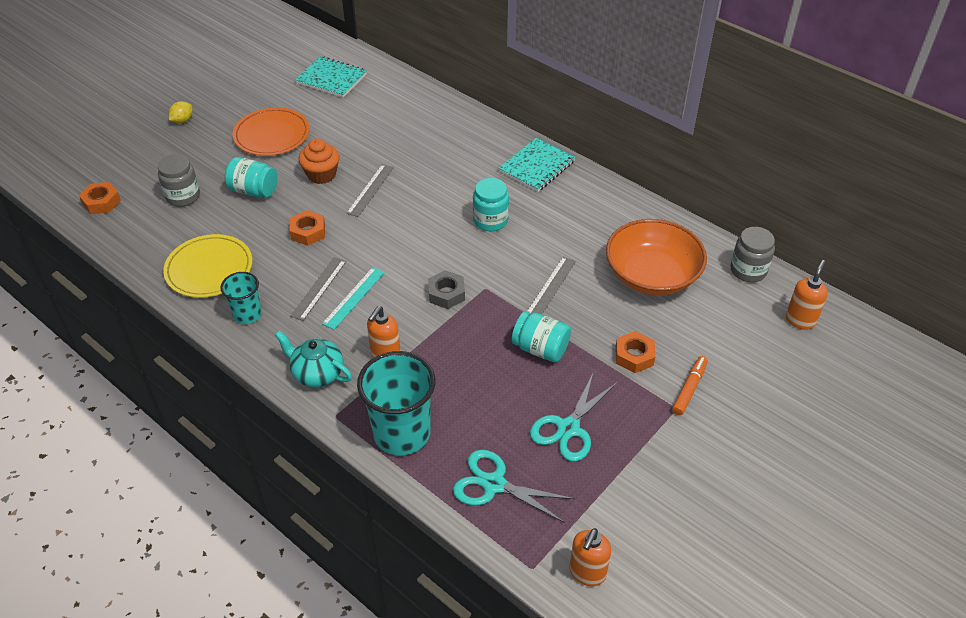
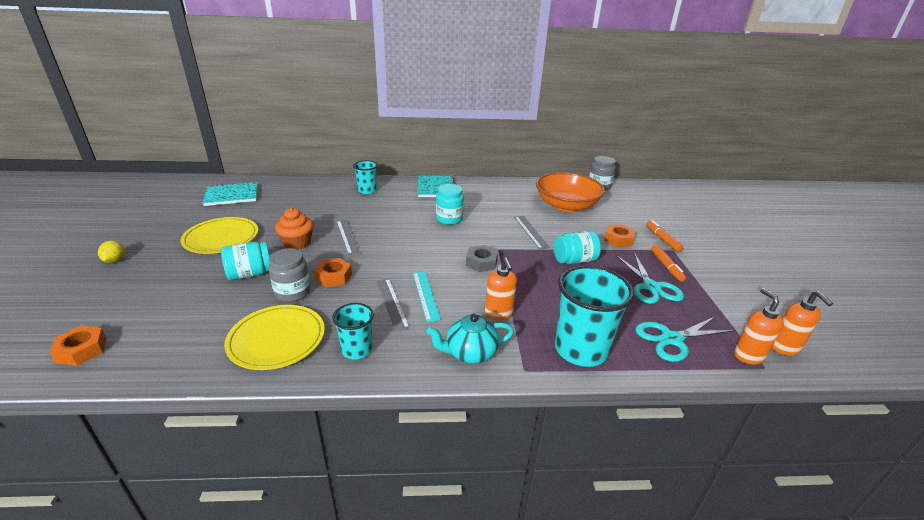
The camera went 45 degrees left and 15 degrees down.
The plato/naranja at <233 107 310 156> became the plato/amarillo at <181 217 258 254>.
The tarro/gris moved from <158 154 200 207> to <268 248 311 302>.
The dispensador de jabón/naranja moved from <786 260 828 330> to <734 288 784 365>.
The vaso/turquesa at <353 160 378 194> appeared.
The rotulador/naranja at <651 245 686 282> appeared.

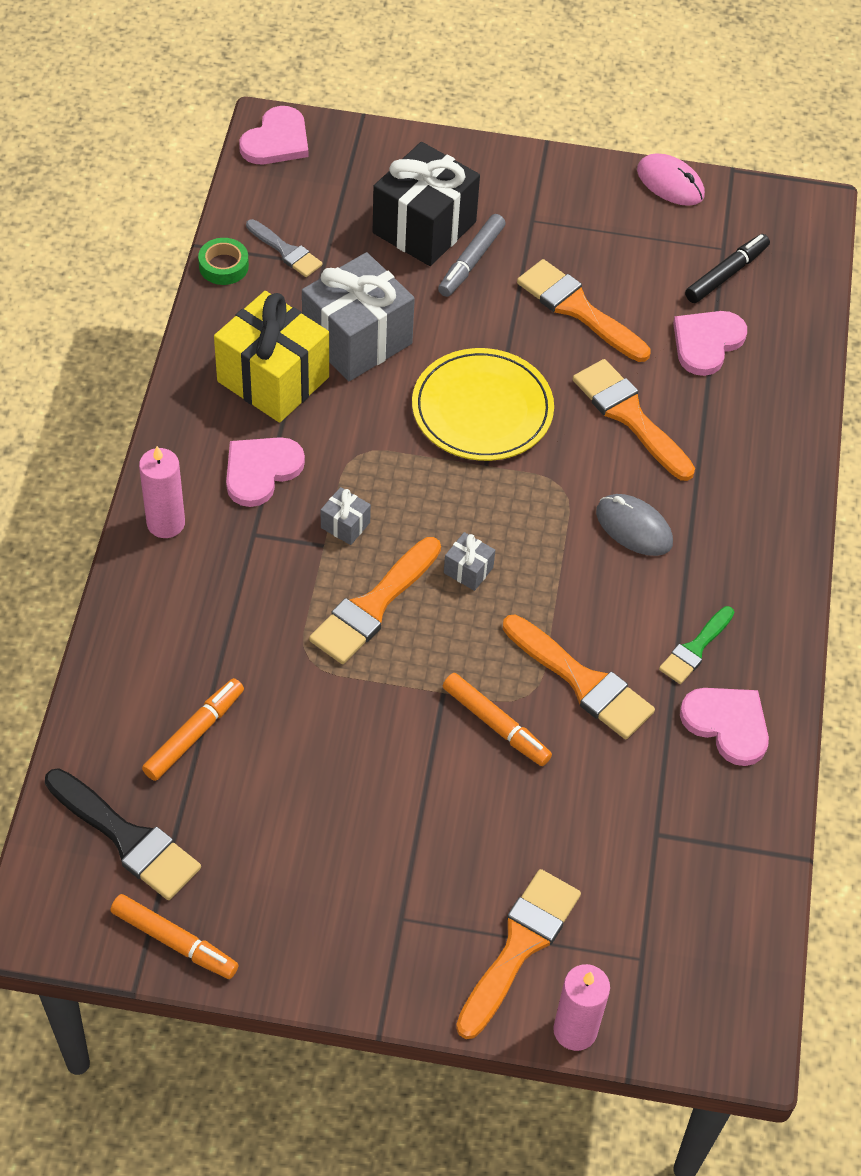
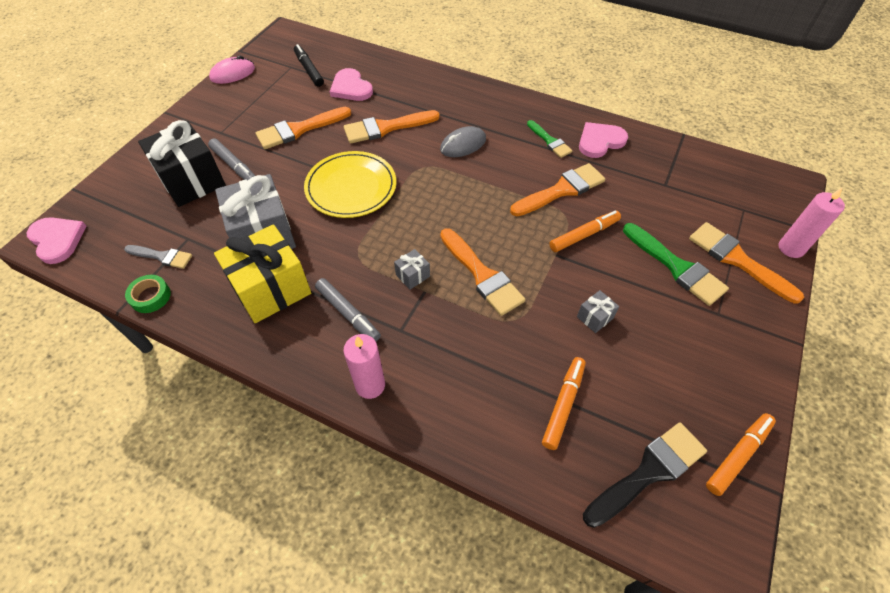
The camera went 70 degrees left and 0 degrees up.
The pincel/gris at <246 219 323 277> turned 45 degrees clockwise.
The corazón/rosa at <226 437 305 507> was replaced by the rotulador/gris at <315 278 381 342>.
The regalo/gris moved from <444 532 495 591> to <577 290 619 333>.
The rotulador/naranja at <142 678 244 781> turned 60 degrees clockwise.
The pincel/verde at <623 223 729 306> appeared.

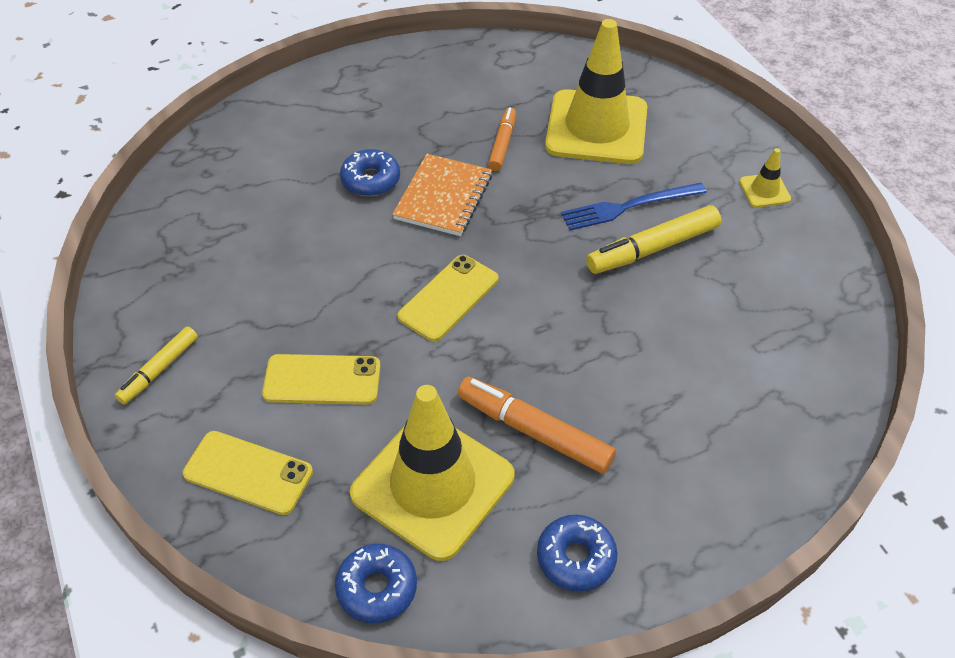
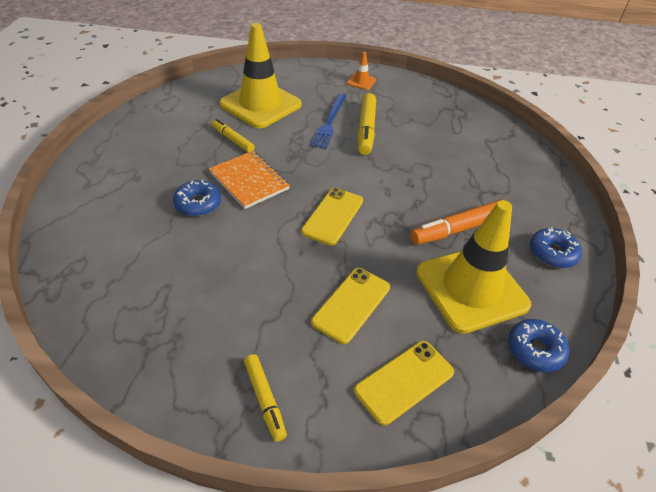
The camera went 60 degrees left and 5 degrees down.
The rotulador/naranja at <488 107 516 171> became the rotulador/amarillo at <212 119 255 152>.
The cono de tráfico/amarillo at <739 148 791 207> became the cono de tráfico/naranja at <347 52 376 90>.
The móvil/amarillo at <398 255 498 342> turned 45 degrees clockwise.

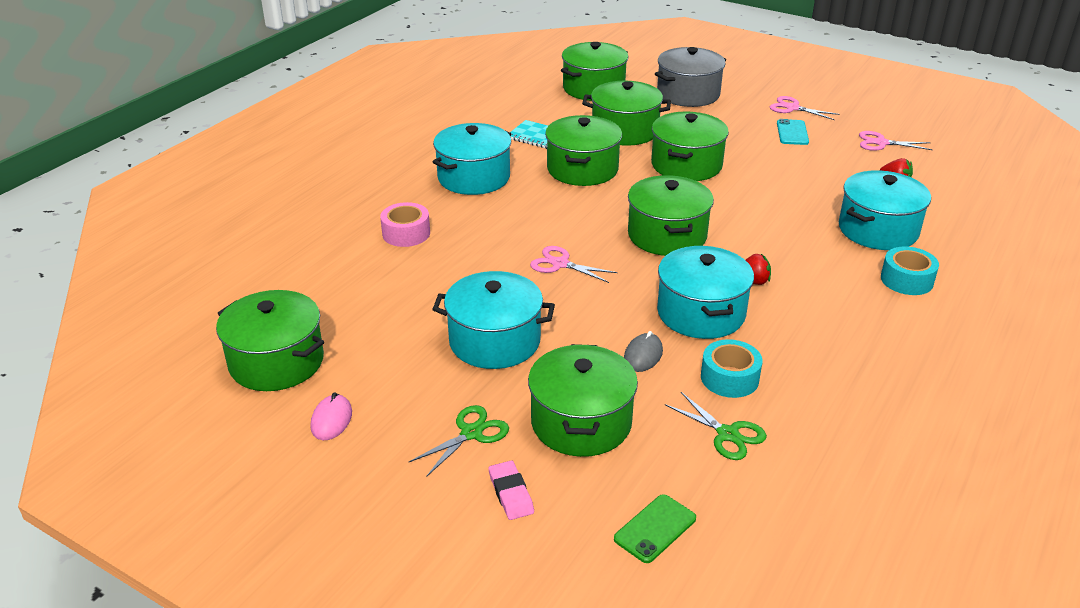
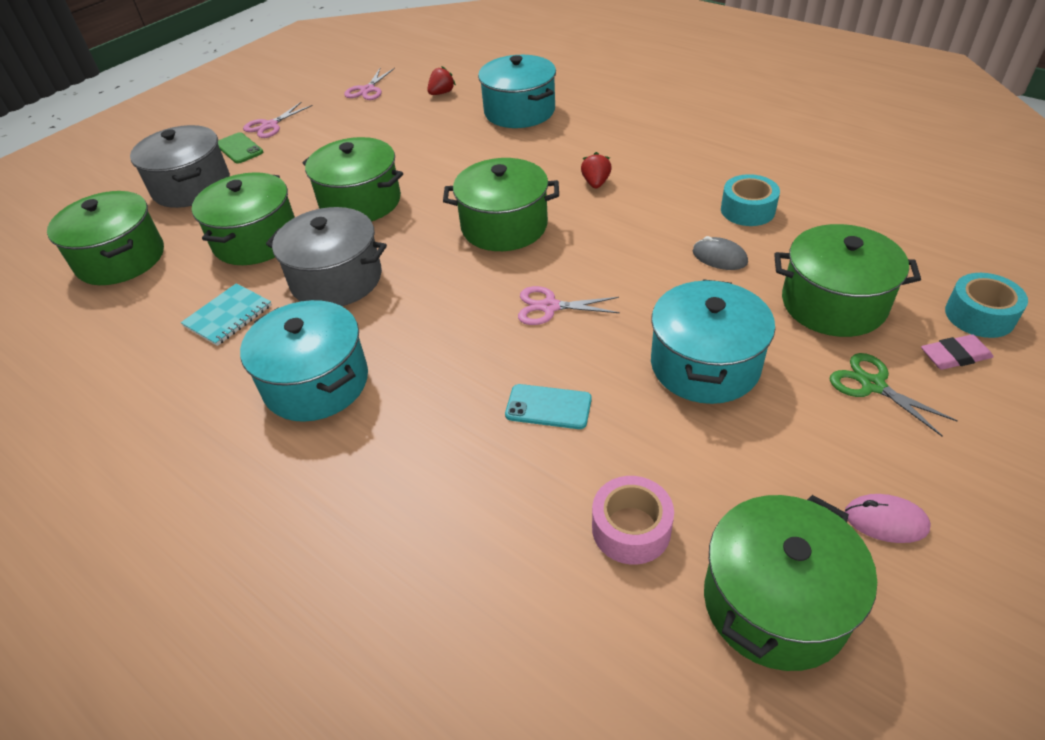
The camera went 80 degrees left and 10 degrees up.
The olla/verde at <545 115 622 186> became the olla/gris at <266 207 387 306>.
The móvil/turquesa moved from <777 119 809 145> to <505 384 592 429>.
The cinta adhesiva/rosa moved from <380 202 430 247> to <592 476 674 565>.
The tijeras/rosa at <530 246 618 283> turned 60 degrees clockwise.
The olla/turquesa at <657 246 754 339> disappeared.
The cinta adhesiva/turquesa moved from <881 246 939 295> to <945 273 1028 338>.
The tijeras/verde at <665 392 767 460> disappeared.
The móvil/verde moved from <614 494 696 563> to <218 132 263 164>.

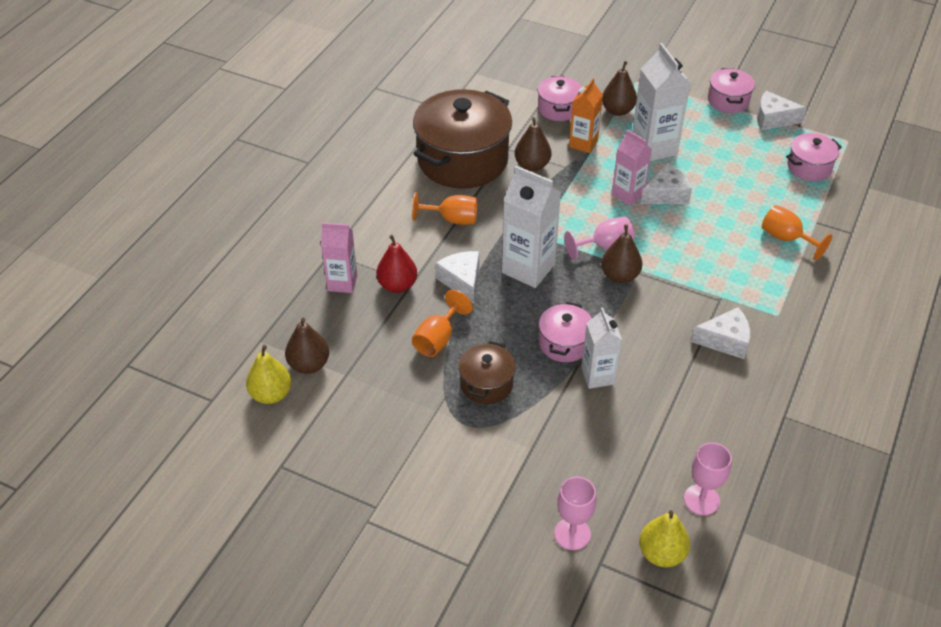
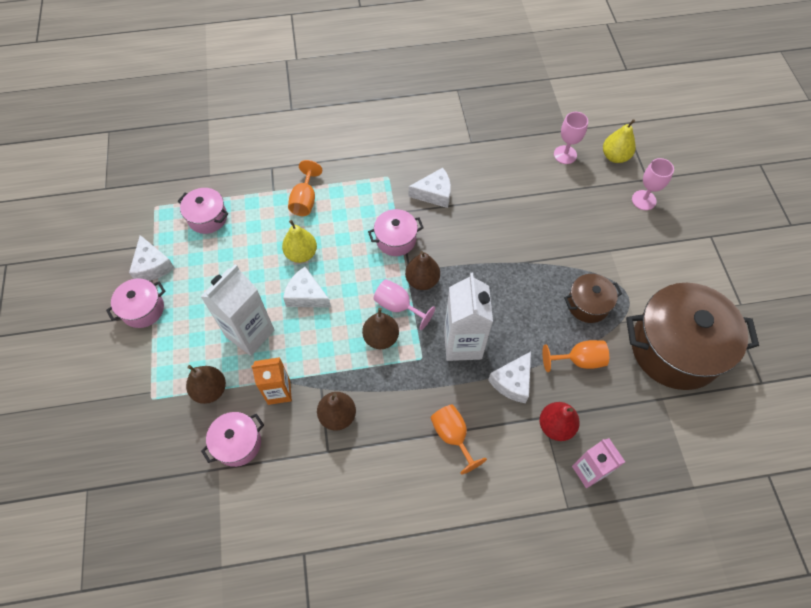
The camera went 125 degrees left and 15 degrees up.
The olla/marrón moved from <413 89 512 189> to <626 283 759 390>.
The cartón de leche/rosa at <612 130 652 206> disappeared.
The olla/rosa moved from <539 302 592 362> to <368 209 424 256>.
The cartón de leche/blanco at <581 307 622 389> disappeared.
The queso/blanco at <691 307 750 359> turned 120 degrees clockwise.
The pera/marrón moved from <285 318 329 374> to <362 308 399 349>.
The pera/amarillo moved from <246 345 292 404> to <282 220 317 263>.

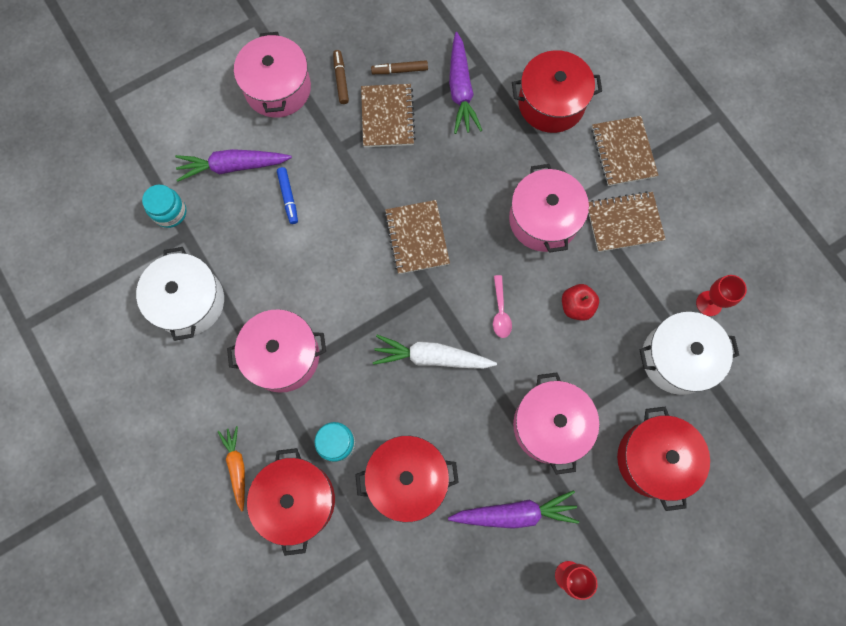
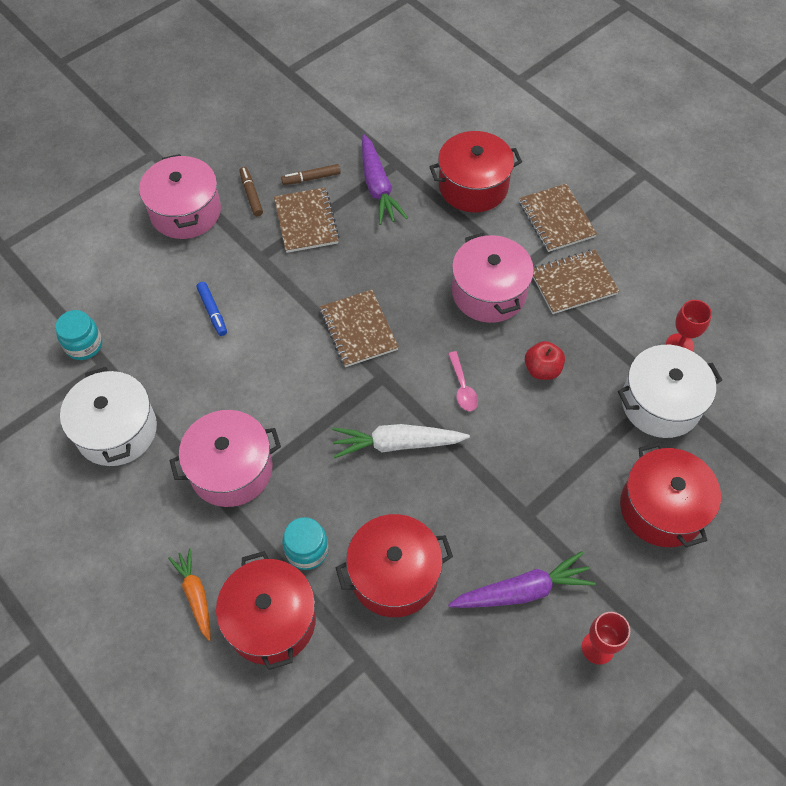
The camera went 10 degrees left and 15 degrees down.
The zanahoria/morado at <175 149 292 182> disappeared.
The olla/rosa at <513 372 599 475> disappeared.

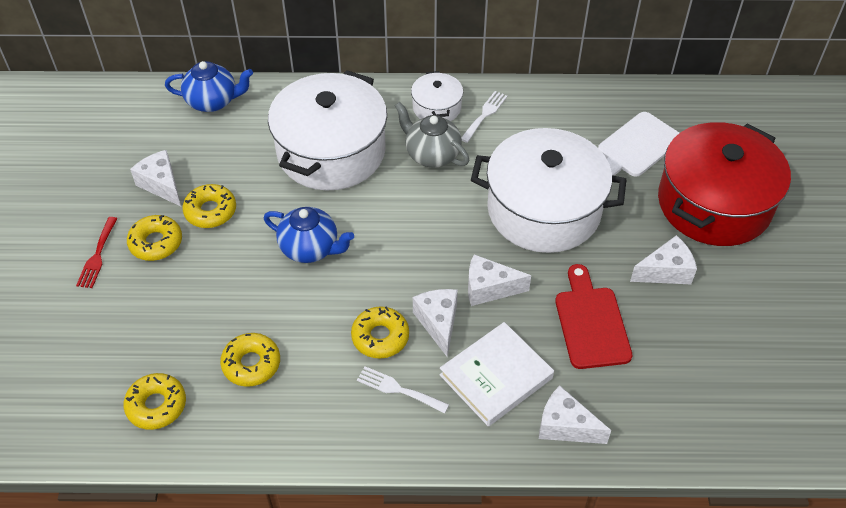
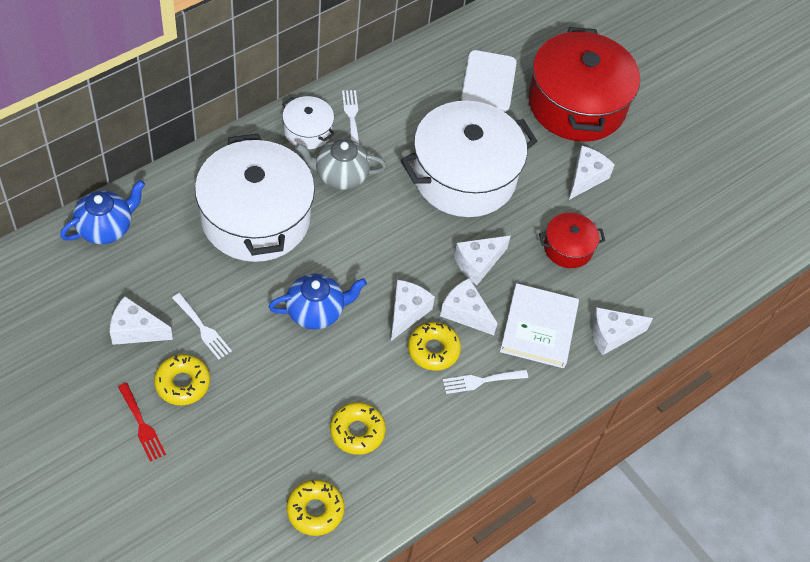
The camera went 45 degrees left and 5 degrees up.
The rosquilla/amarillo at <182 184 236 228> was replaced by the tenedor/blanco at <172 293 232 360>.
The tabla de cortar/rojo at <555 264 632 369> was replaced by the olla/rojo at <539 213 605 268>.
The queso/blanco at <391 280 435 341> appeared.

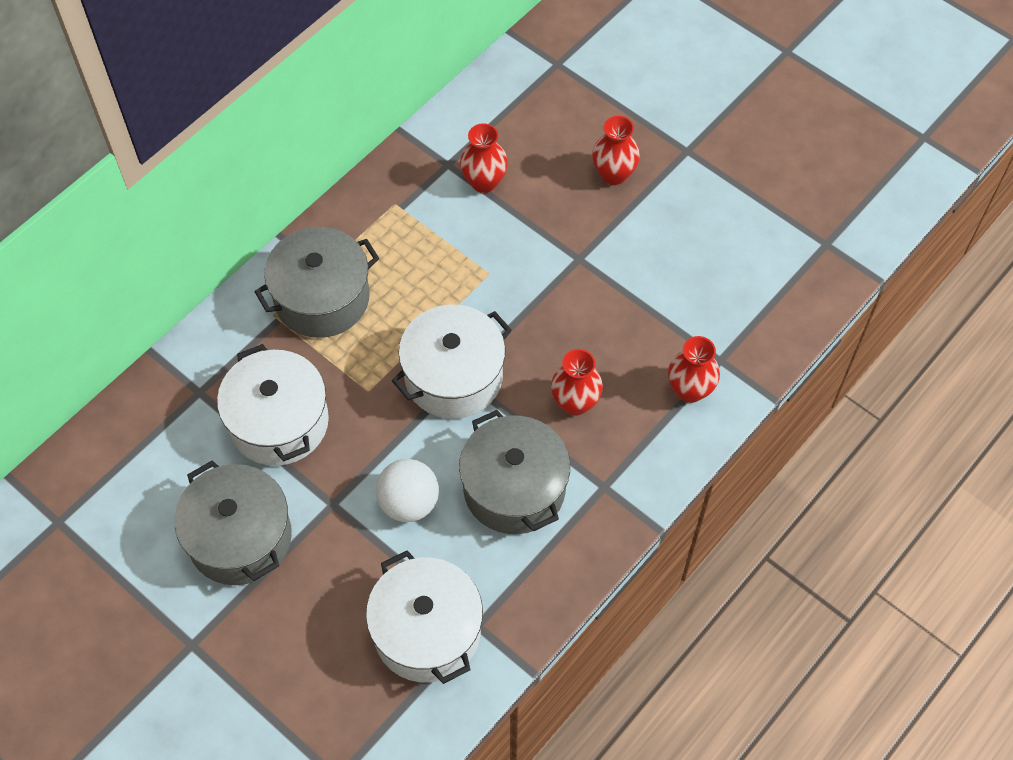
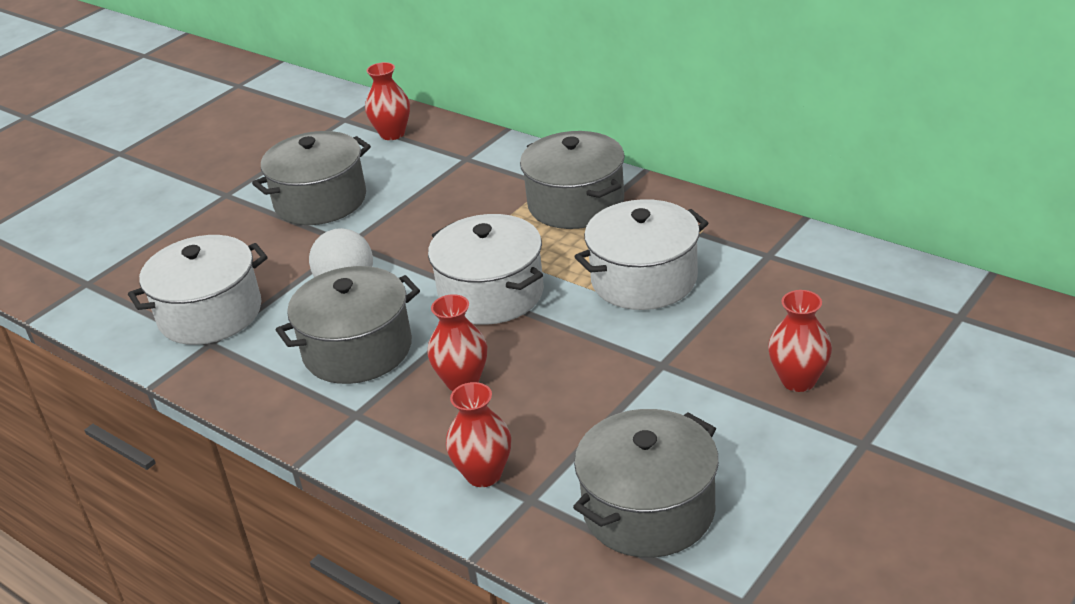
The camera went 90 degrees right and 25 degrees down.
The florero/rojo moved from <460 123 508 193> to <365 62 410 140>.
The olla/blanco moved from <217 344 329 466> to <574 199 708 310>.
The olla/gris at <573 409 719 558> appeared.

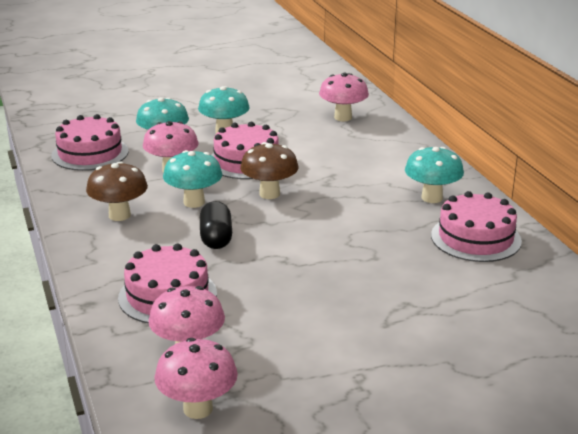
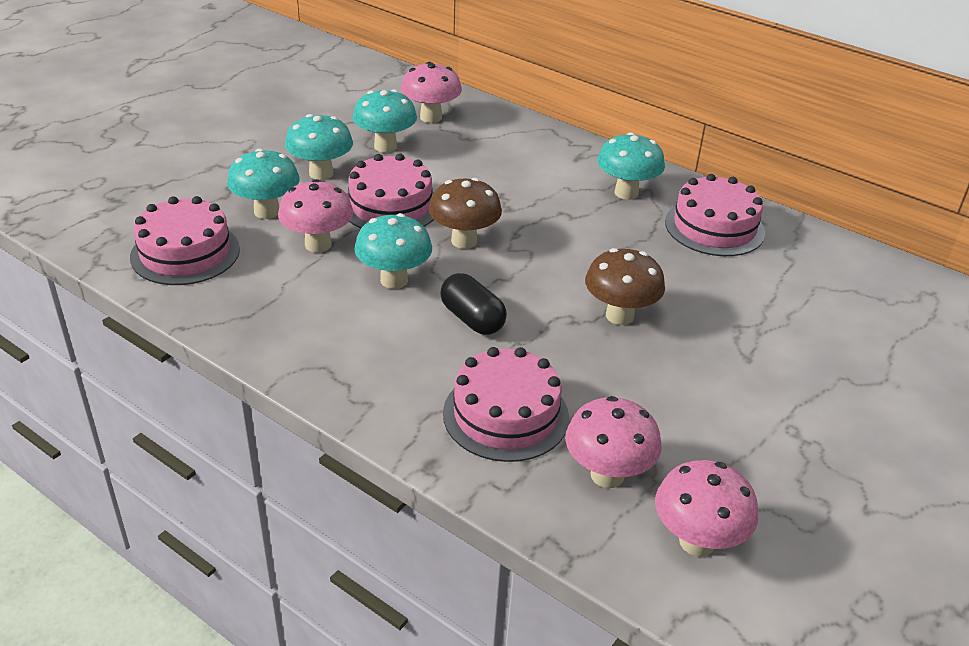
The camera went 35 degrees left and 10 degrees up.
The seta/marrón moved from <86 161 148 221> to <585 248 665 325>.
The seta/turquesa at <352 89 417 153> appeared.

